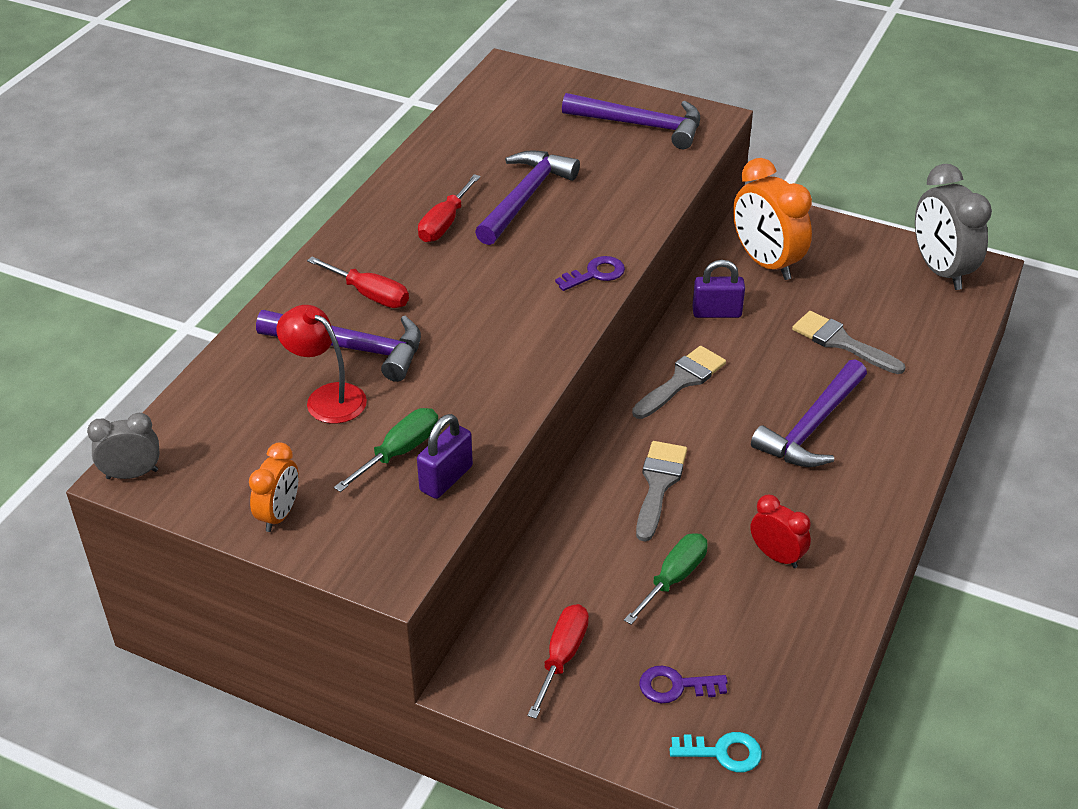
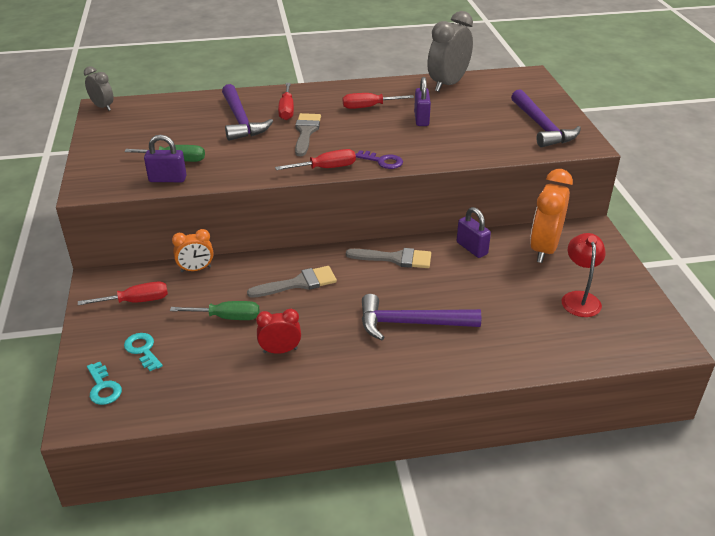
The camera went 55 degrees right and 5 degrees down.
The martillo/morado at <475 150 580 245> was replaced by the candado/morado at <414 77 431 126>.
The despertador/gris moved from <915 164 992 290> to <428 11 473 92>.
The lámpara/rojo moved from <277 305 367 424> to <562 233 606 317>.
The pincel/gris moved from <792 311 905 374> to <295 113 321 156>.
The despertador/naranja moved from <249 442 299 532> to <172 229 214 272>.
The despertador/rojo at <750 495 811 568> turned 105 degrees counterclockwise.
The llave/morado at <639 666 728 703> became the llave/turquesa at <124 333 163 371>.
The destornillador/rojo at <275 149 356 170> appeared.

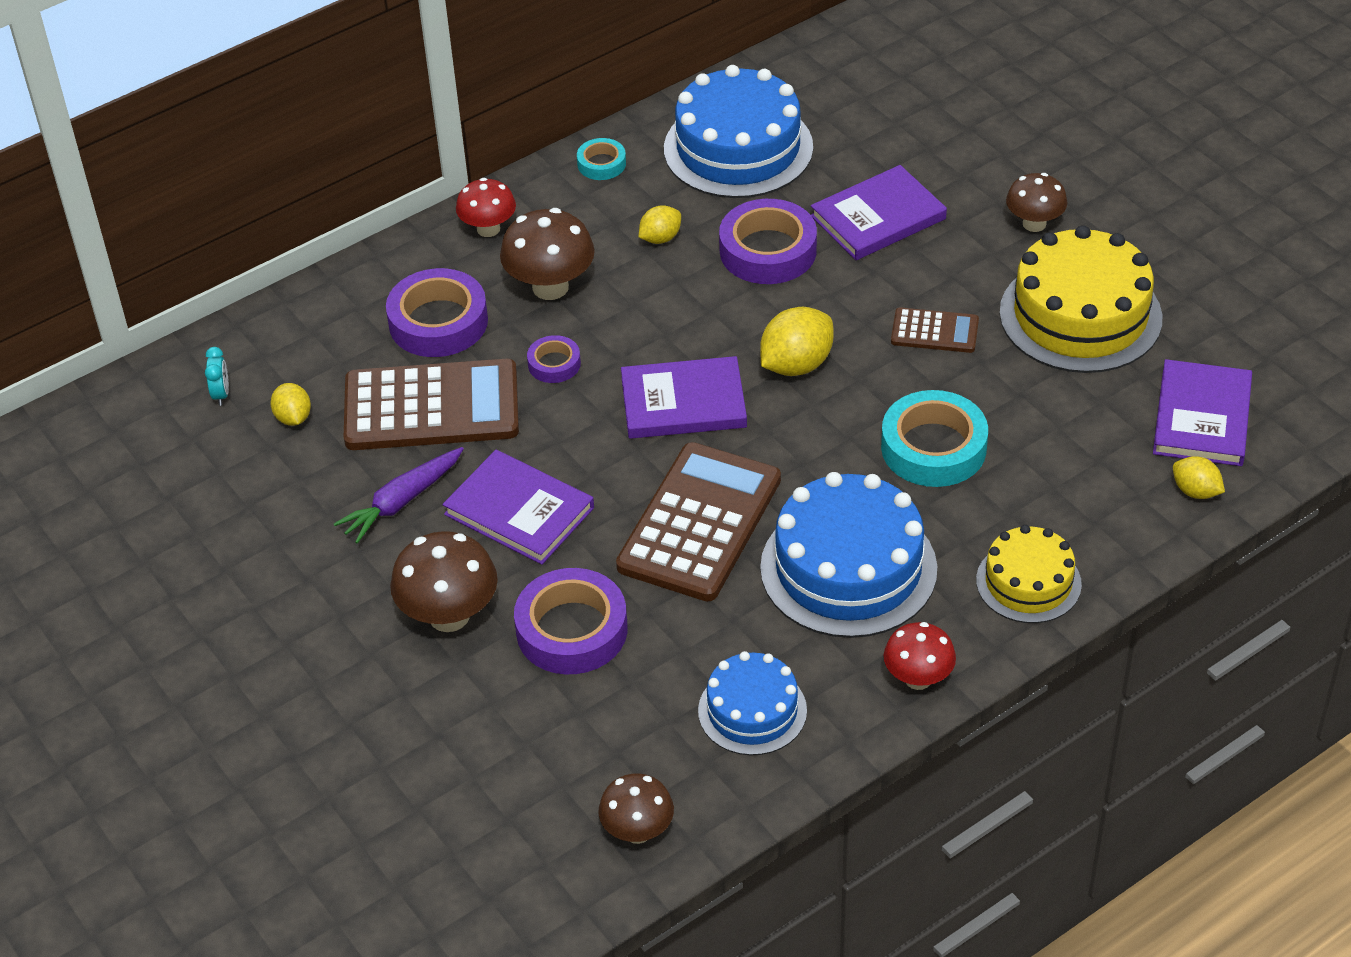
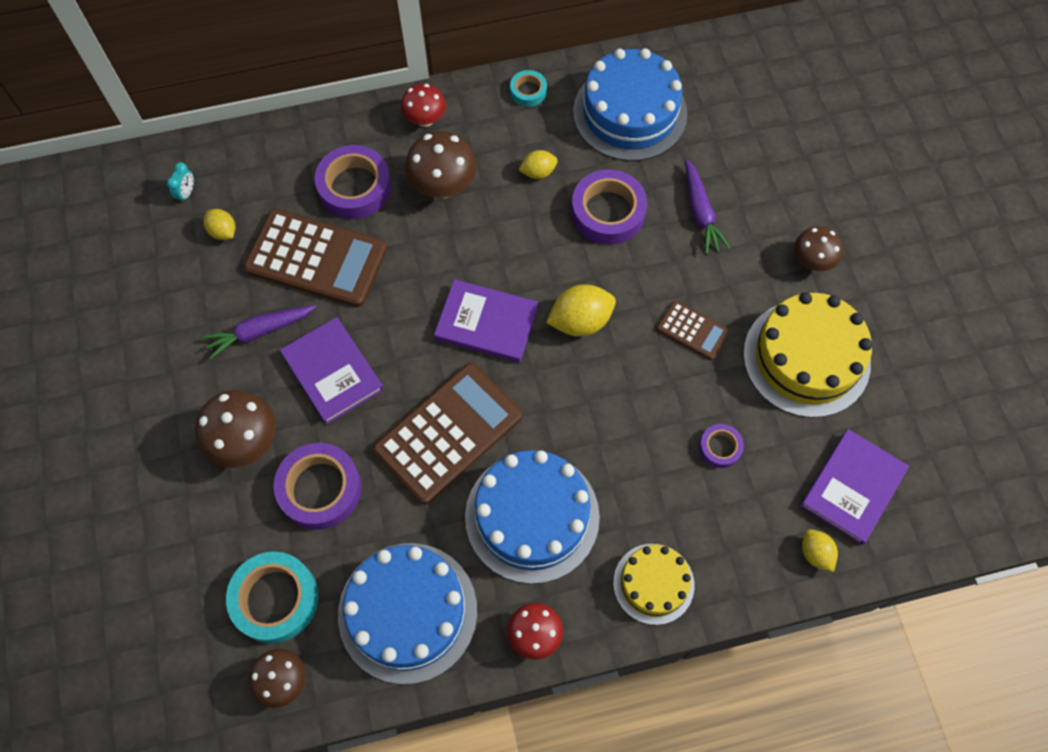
The camera went 20 degrees right and 20 degrees up.
The libro/morado at <811 165 947 260> was replaced by the zanahoria/morado at <685 159 730 254>.
The cinta adhesiva/morado moved from <527 335 581 383> to <699 424 744 468>.
The limón/amarillo at <270 383 311 426> turned 45 degrees counterclockwise.
The cinta adhesiva/turquesa moved from <881 390 988 487> to <226 552 318 643>.
The tarta/azul at <698 651 807 755> changed to 1.70 times the size.

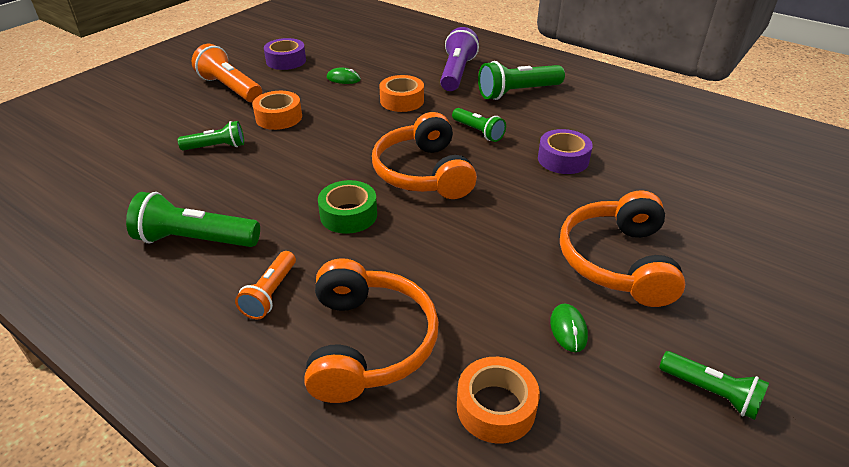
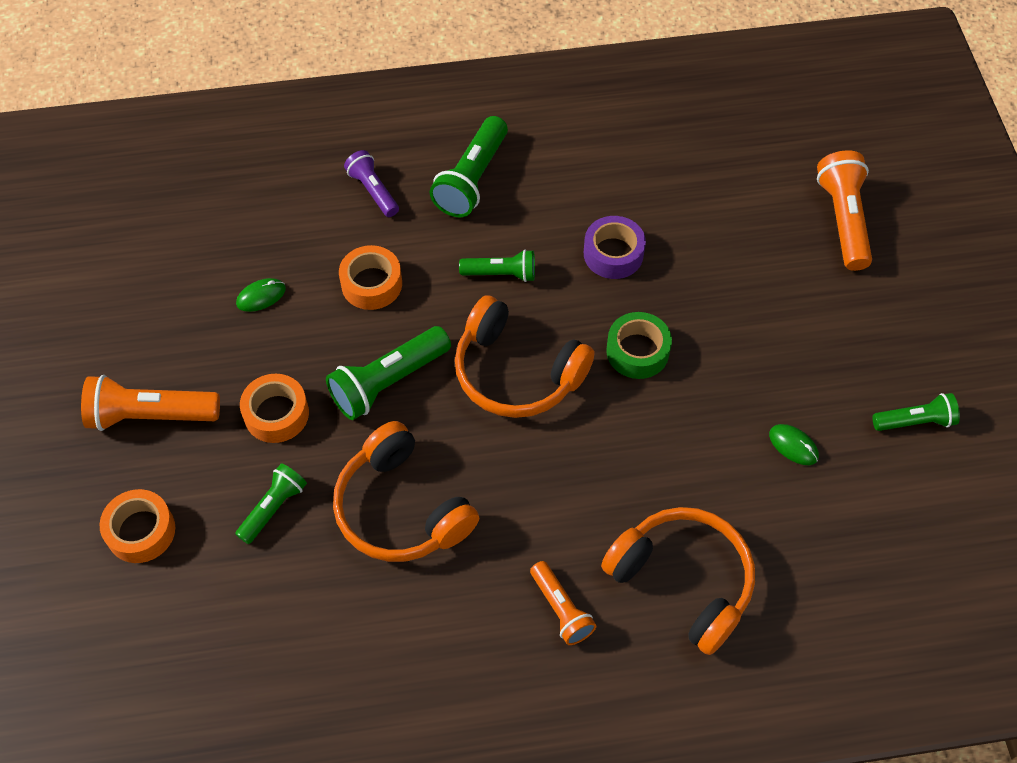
The camera went 45 degrees left and 20 degrees up.
The lámpara de mano/morado at <440 27 479 91> changed to 0.62 times the size.
The cinta adhesiva/morado at <264 38 306 70> disappeared.
The cinta adhesiva/verde moved from <318 180 377 234> to <606 312 672 379>.
The auriculares/naranja moved from <560 190 685 307> to <333 421 479 562>.
The lámpara de mano/verde moved from <126 192 260 247> to <326 326 451 420>.
The cinta adhesiva/naranja moved from <457 357 540 444> to <99 489 175 563>.
The lámpara de mano/naranja at <817 150 872 271> appeared.

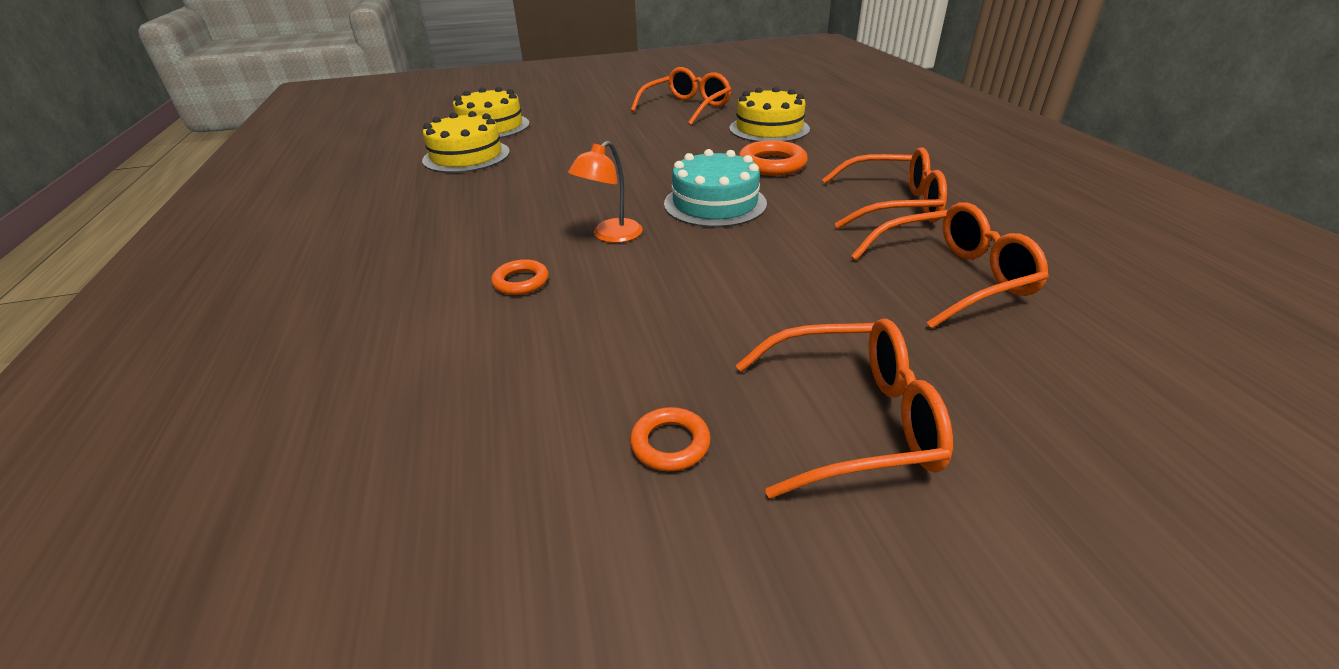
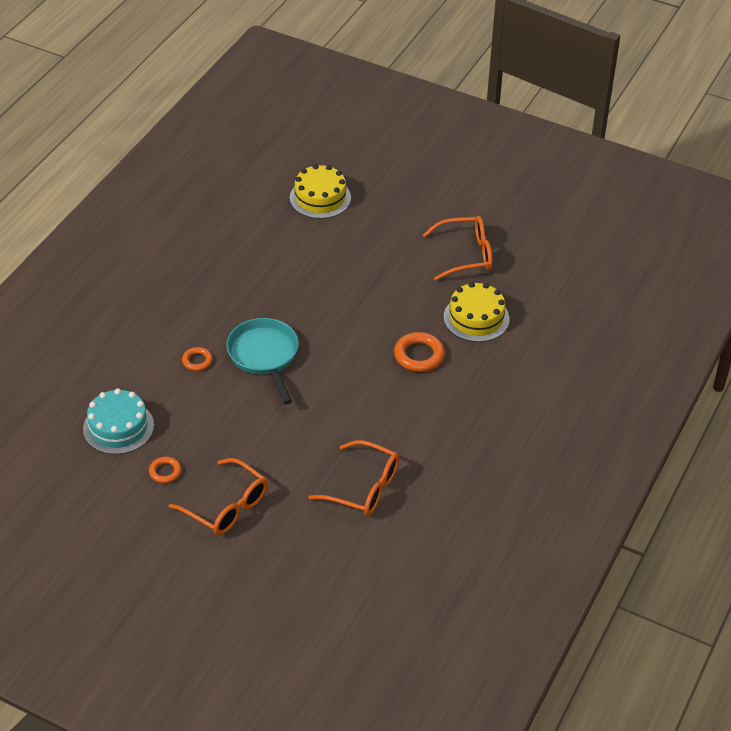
The camera went 40 degrees right and 10 degrees up.
The tarta/amarillo at <422 111 510 173> disappeared.
The lámpara/naranja at <568 141 643 243> was replaced by the sartén/turquesa at <226 318 299 404>.
The gafas/naranja at <822 147 947 229> disappeared.
The tarta/turquesa moved from <664 149 767 227> to <83 388 154 455>.

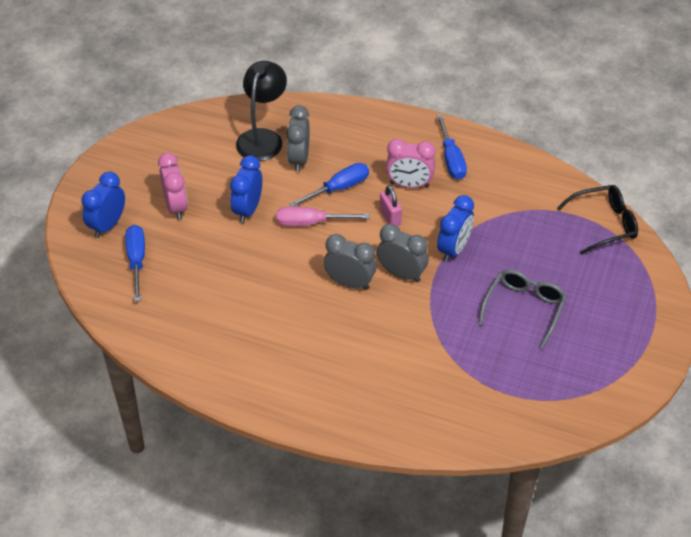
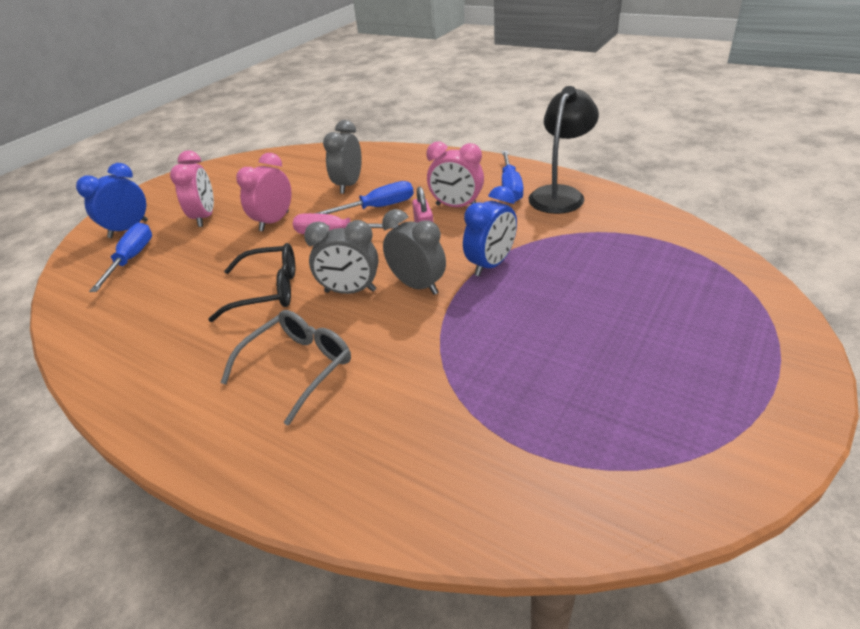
The camera went 15 degrees right and 10 degrees down.
The lámpara/negro moved from <236 61 287 161> to <529 86 599 214>.
The despertador/azul at <230 155 262 223> became the despertador/rosa at <236 153 291 231>.
The gafas/negro moved from <557 185 638 255> to <208 243 295 322>.
The despertador/gris at <324 234 376 290> turned 150 degrees clockwise.
The gafas/gris moved from <478 269 567 349> to <220 310 351 426>.

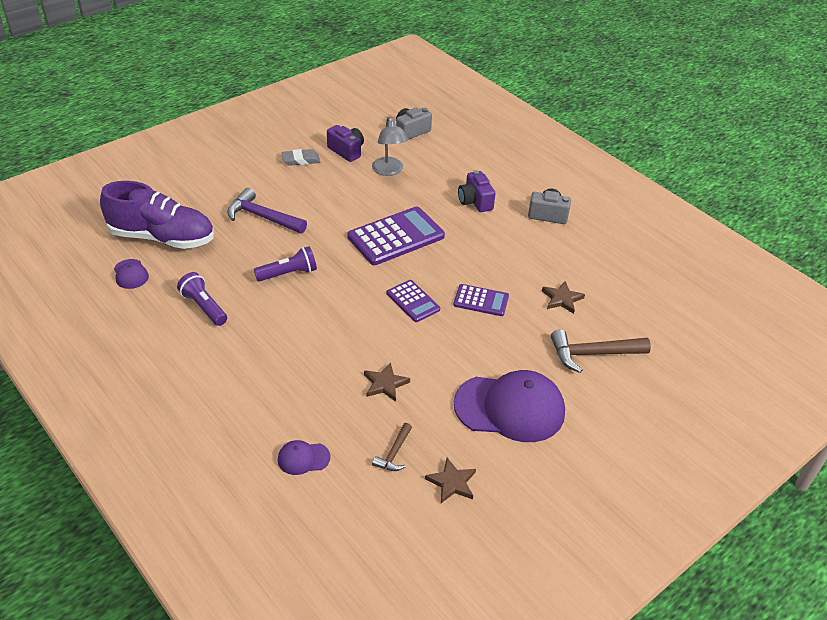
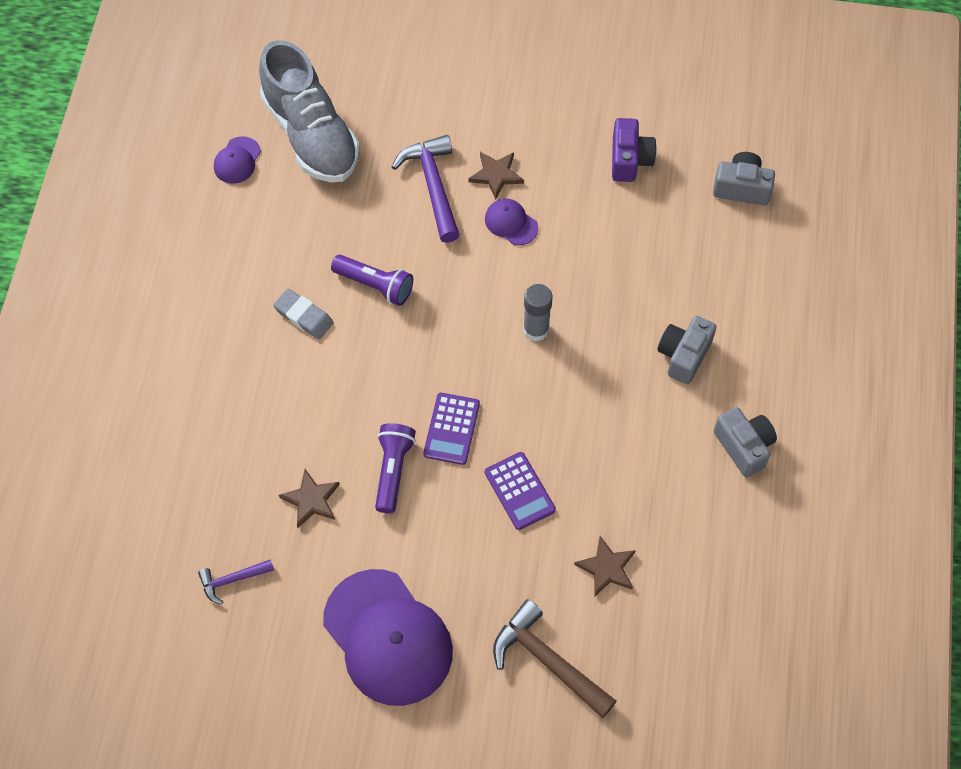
The camera went 50 degrees right and 20 degrees up.
The lámpara/gris at <372 117 408 176> disappeared.
The goma de borrar/gris moved from <282 149 320 166> to <273 289 334 339>.
The cámara/morado at <458 170 496 212> became the cámara/gris at <657 316 716 384>.
The zapato/morado at <100 181 214 249> became the zapato/gris at <259 40 360 183>.
The calculadora/morado at <347 206 445 265> was replaced by the barra de pegamento/gris at <523 284 553 341>.
The lámpara de mano/morado moved from <177 272 227 326> to <375 423 416 513>.
The martillo/marrón at <372 423 412 471> became the martillo/morado at <198 559 274 604>.
The gorra/morado moved from <278 440 331 475> to <485 199 538 246>.
The estrella/marrón moved from <425 458 476 503> to <468 152 524 200>.

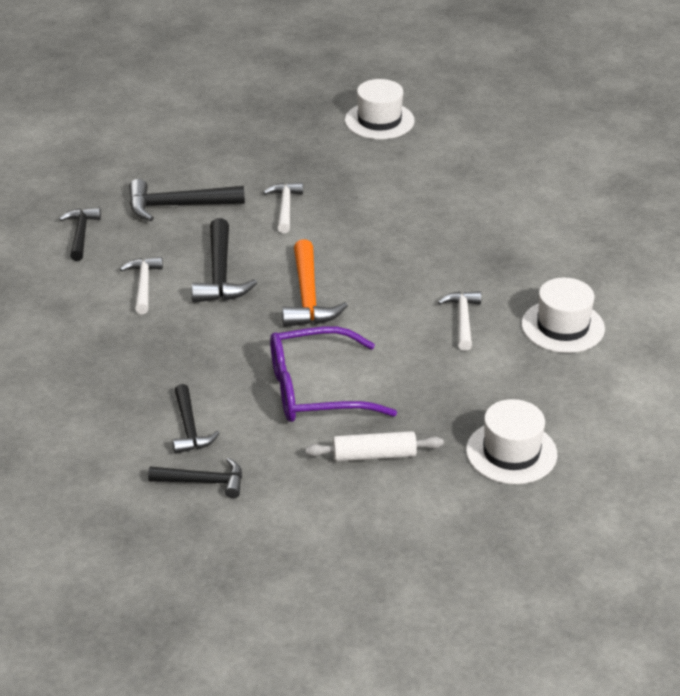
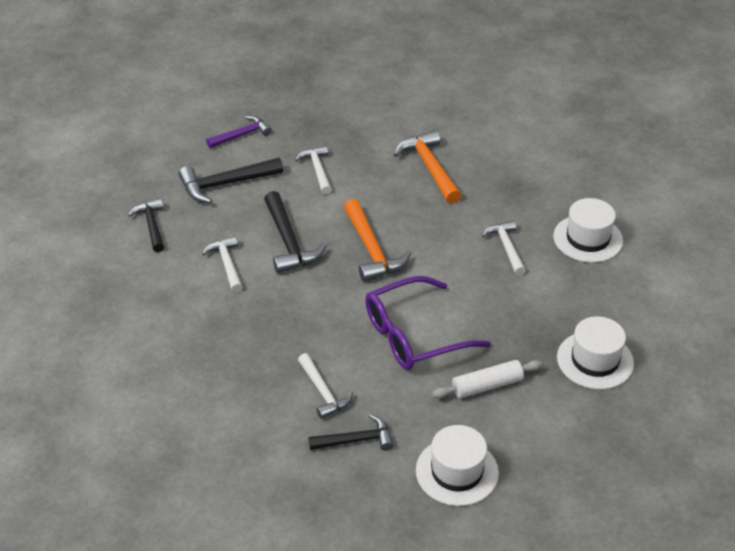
The camera went 15 degrees left and 5 degrees up.
The sombrero/blanco moved from <345 79 415 139> to <416 425 499 506>.
The martillo/negro at <172 384 220 454> became the martillo/blanco at <298 353 353 419>.
The martillo/morado at <206 116 272 148> appeared.
The martillo/naranja at <394 130 462 204> appeared.

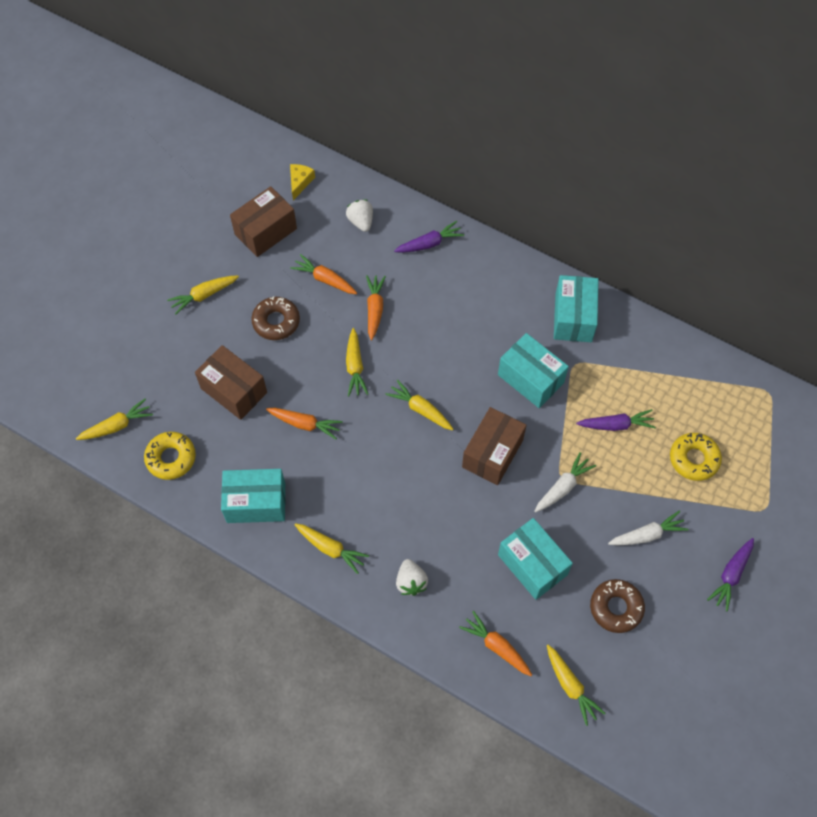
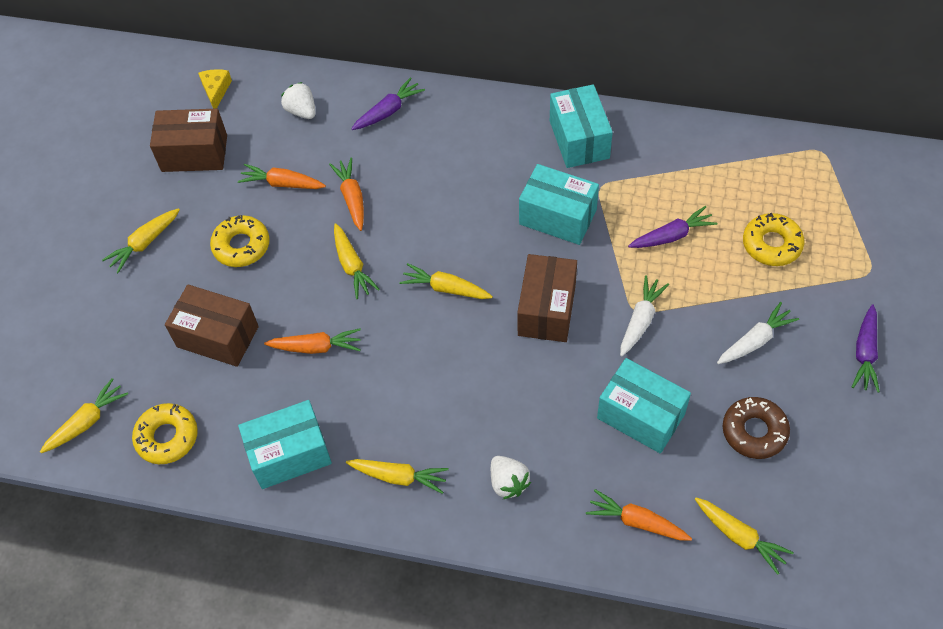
The camera went 15 degrees left and 5 degrees down.
The caja/marrón at <230 186 297 257> turned 60 degrees clockwise.
The rosquilla/marrón at <251 296 300 340> became the rosquilla/amarillo at <210 215 270 267>.

